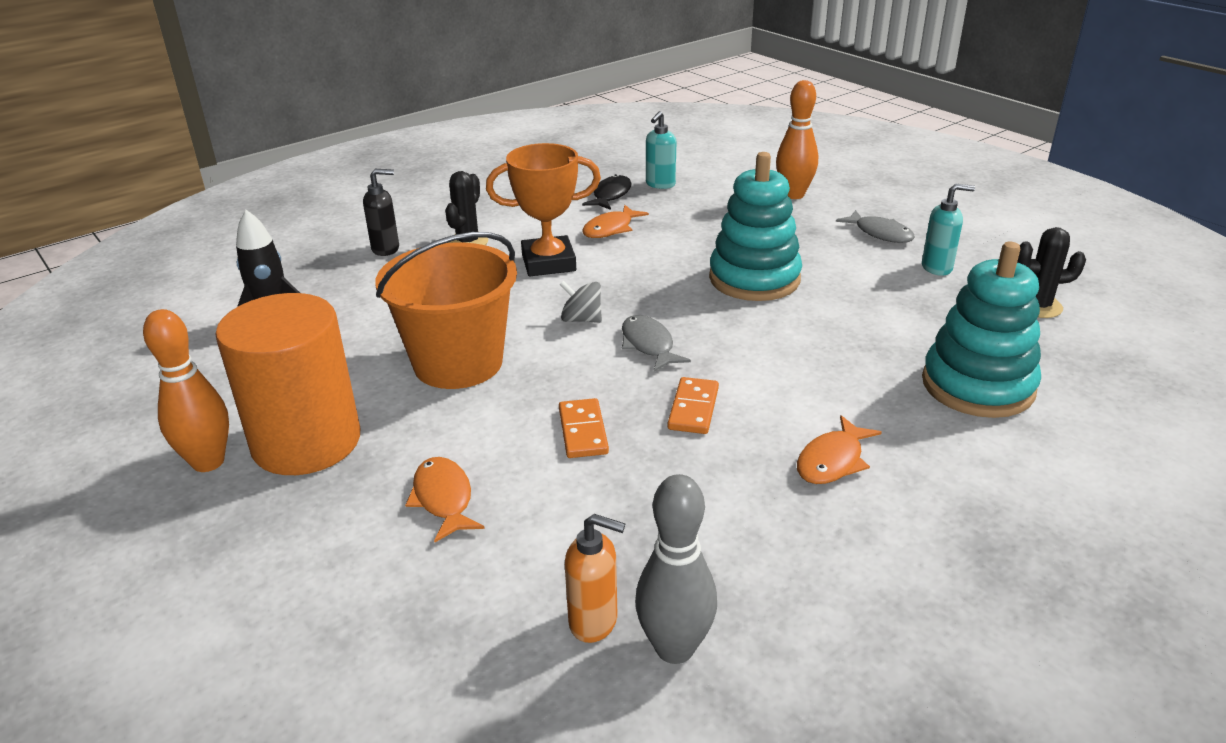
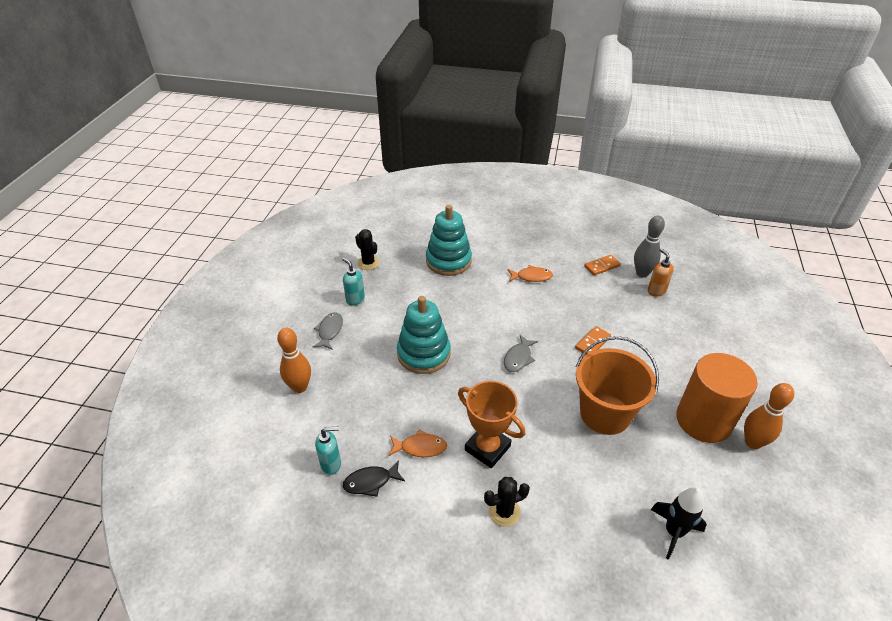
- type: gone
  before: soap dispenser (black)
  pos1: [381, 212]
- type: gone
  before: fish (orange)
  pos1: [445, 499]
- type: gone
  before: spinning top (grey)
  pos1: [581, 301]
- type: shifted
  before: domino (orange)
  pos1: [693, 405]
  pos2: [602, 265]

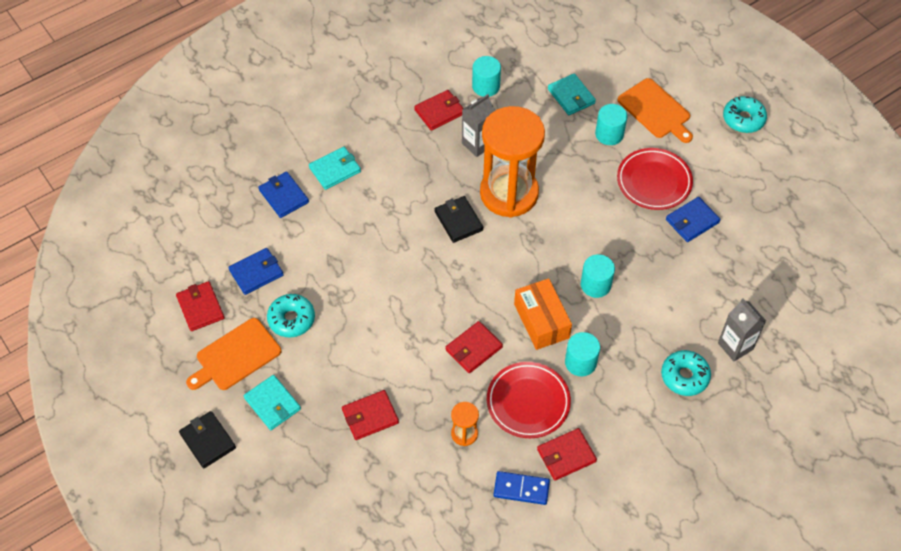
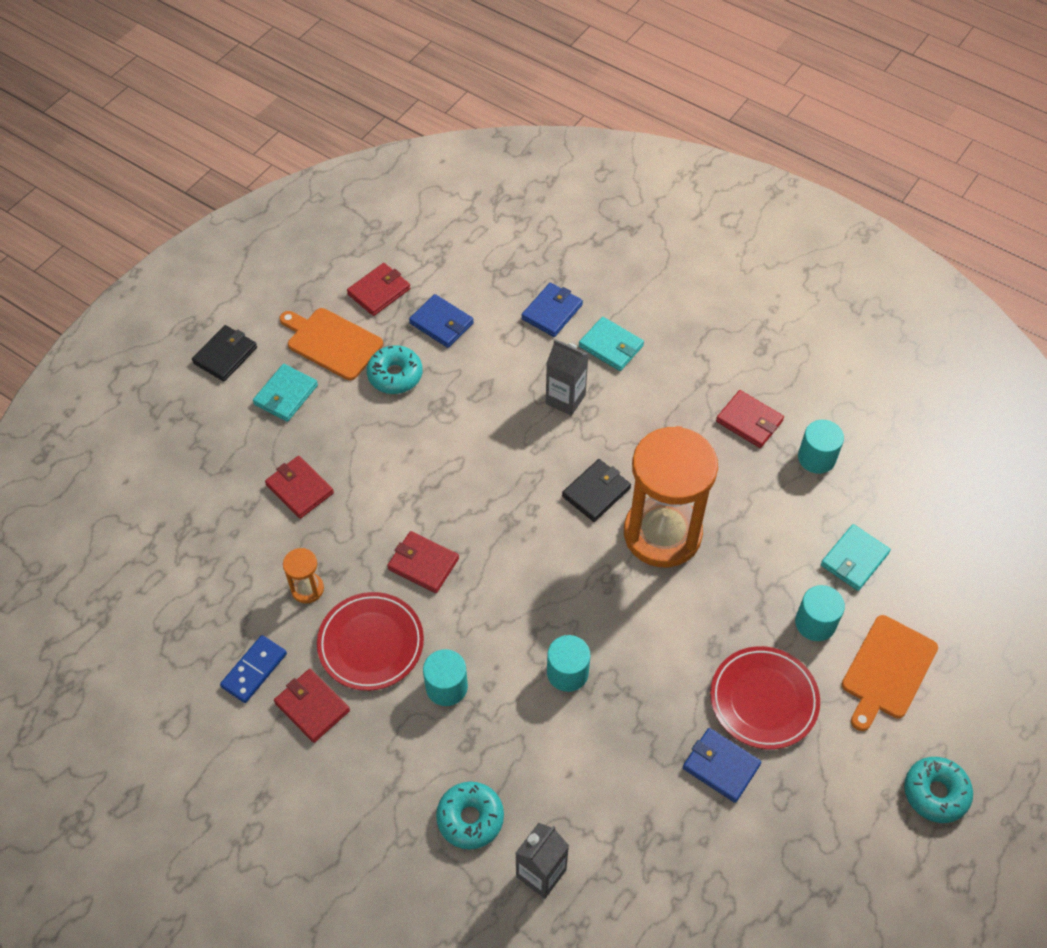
- type: shifted
  before: carton (grey)
  pos1: [478, 125]
  pos2: [567, 377]
- type: rotated
  before: domino (blue)
  pos1: [522, 488]
  pos2: [253, 669]
  turn: 45
- type: gone
  before: box (orange)
  pos1: [543, 314]

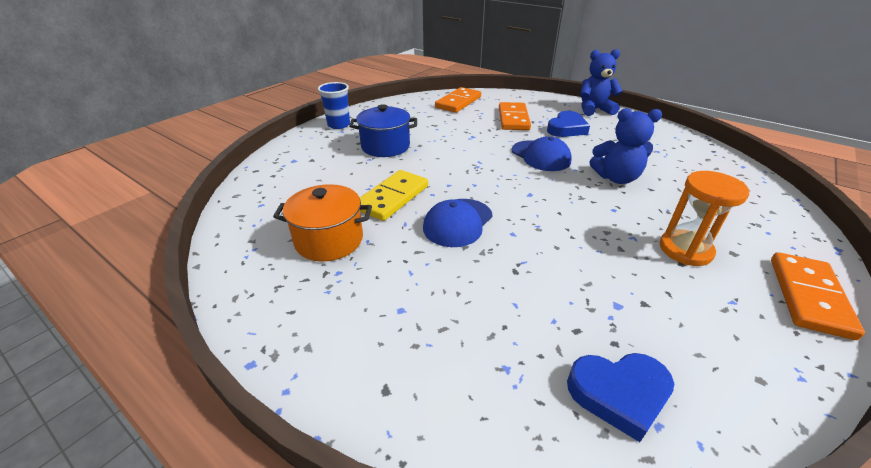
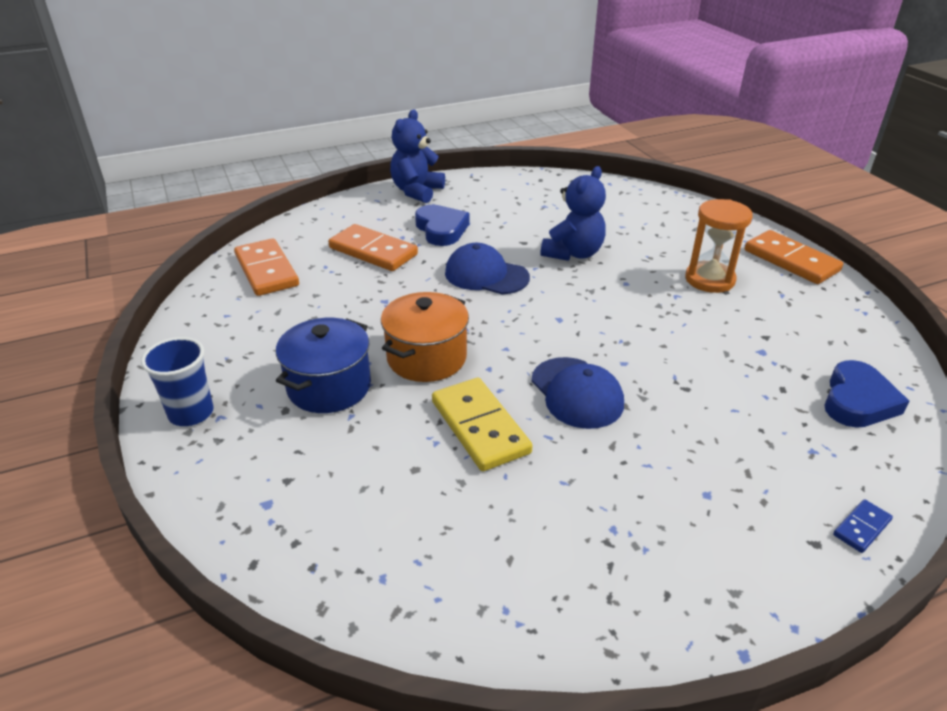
- type: shifted
  before: pot (orange)
  pos1: [322, 222]
  pos2: [425, 337]
- type: rotated
  before: cap (blue)
  pos1: [542, 153]
  pos2: [487, 269]
  turn: -150
- type: new
  after: domino (blue)
  pos2: [863, 526]

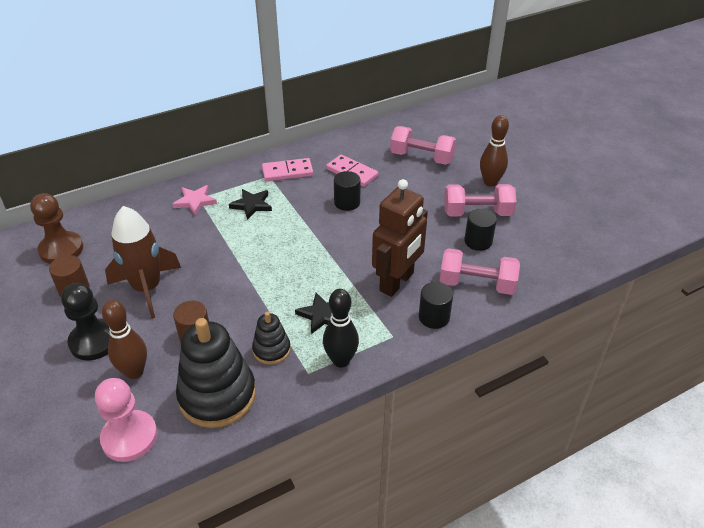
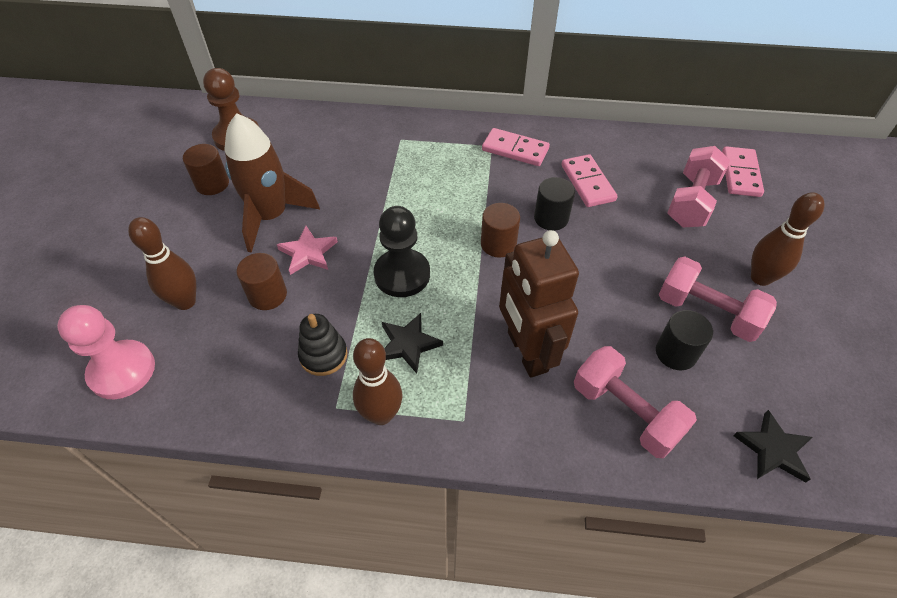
- type: shifted
  before: pawn (black)
  pos1: [85, 321]
  pos2: [402, 251]
- type: shifted
  before: star (pink)
  pos1: [195, 200]
  pos2: [307, 250]
- type: gone
  before: stacking toy (black)
  pos1: [216, 373]
- type: shifted
  before: star (black)
  pos1: [250, 204]
  pos2: [773, 446]
- type: repainted
  before: bowling pin (black)
  after: bowling pin (brown)
  pos1: [341, 328]
  pos2: [377, 381]
- type: rotated
  before: robot (brown)
  pos1: [400, 238]
  pos2: [539, 304]
  turn: 90
- type: rotated
  before: dumbbell (pink)
  pos1: [423, 145]
  pos2: [698, 187]
  turn: 60
- type: gone
  before: cylinder (black)
  pos1: [436, 305]
- type: new
  after: cylinder (brown)
  pos2: [500, 230]
- type: new
  after: domino (pink)
  pos2: [743, 171]

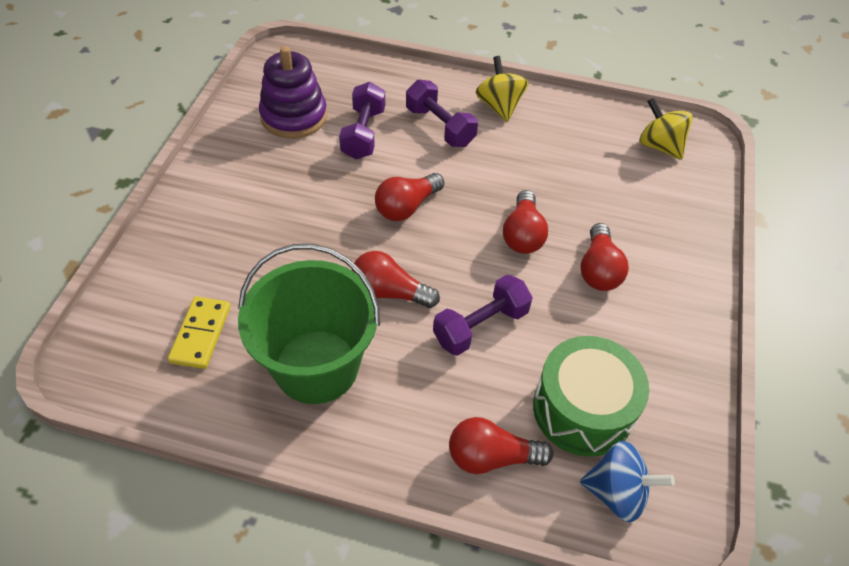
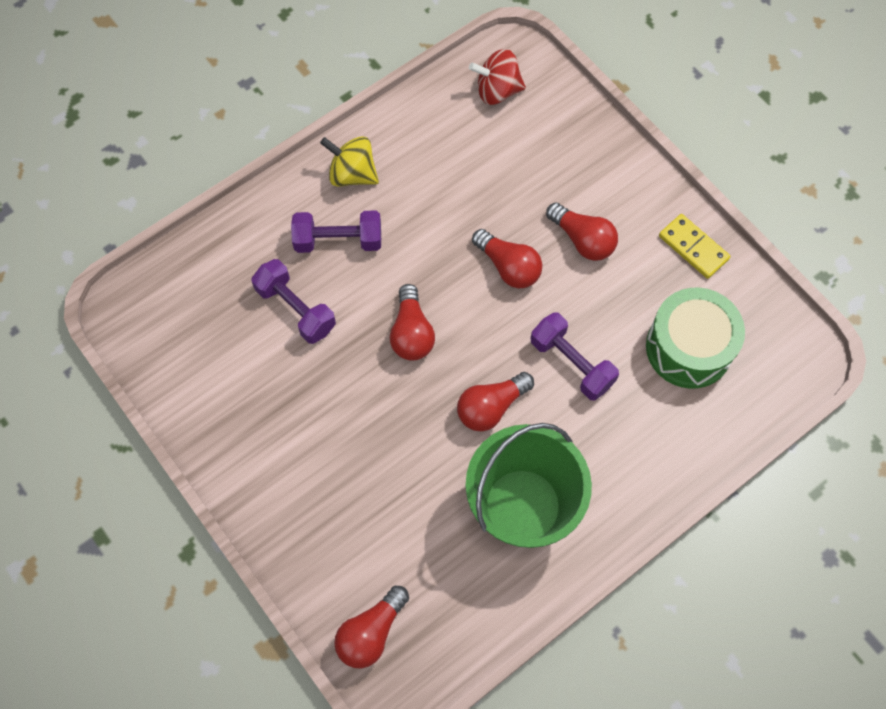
- type: shifted
  before: domino (yellow)
  pos1: [199, 332]
  pos2: [694, 246]
- type: gone
  before: stacking toy (purple)
  pos1: [293, 92]
- type: rotated
  before: dumbbell (purple)
  pos1: [483, 315]
  pos2: [574, 356]
  turn: -45
- type: shifted
  before: light bulb (red)
  pos1: [501, 445]
  pos2: [371, 627]
- type: gone
  before: spinning top (blue)
  pos1: [627, 481]
- type: repainted
  before: spinning top (yellow)
  after: spinning top (red)
  pos1: [666, 129]
  pos2: [497, 77]

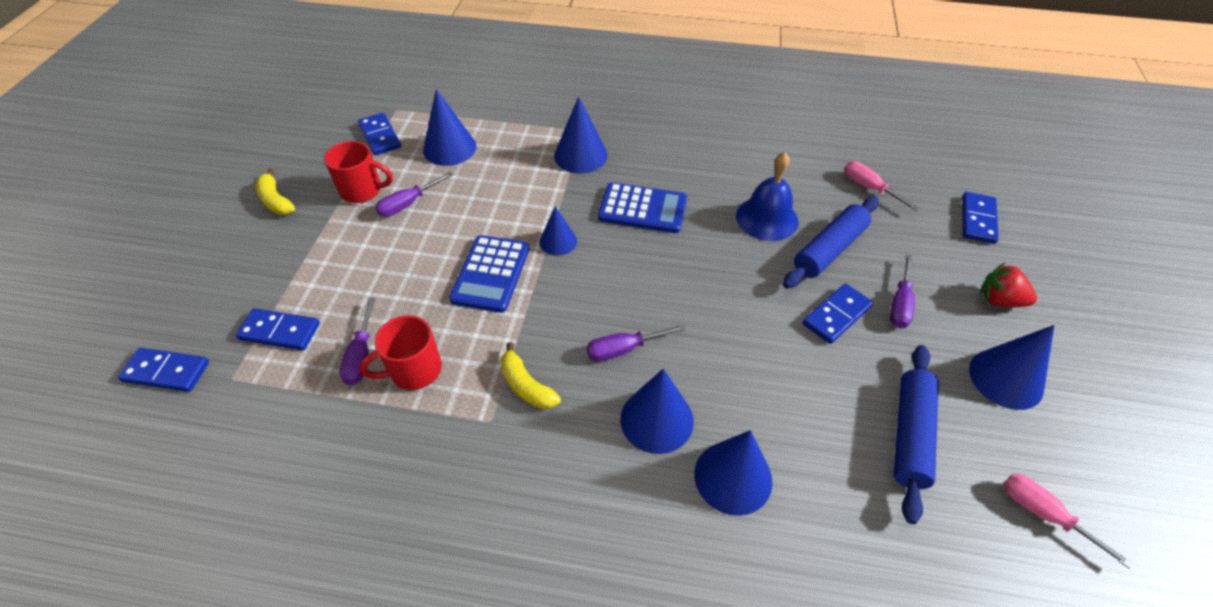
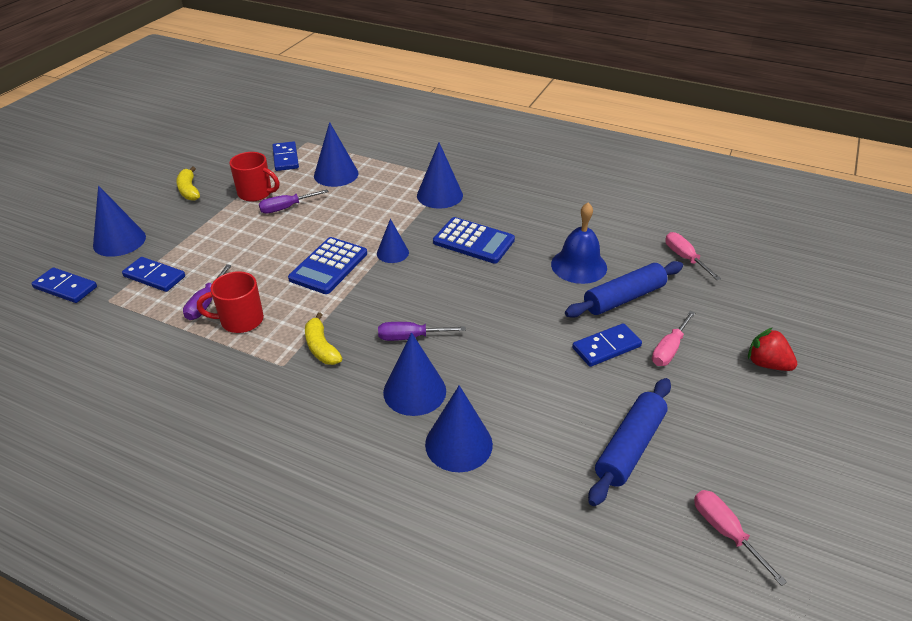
- type: repainted
  before: screwdriver (purple)
  after: screwdriver (pink)
  pos1: [902, 291]
  pos2: [673, 338]
- type: gone
  before: domino (blue)
  pos1: [980, 218]
- type: shifted
  before: cone (blue)
  pos1: [1011, 367]
  pos2: [119, 221]

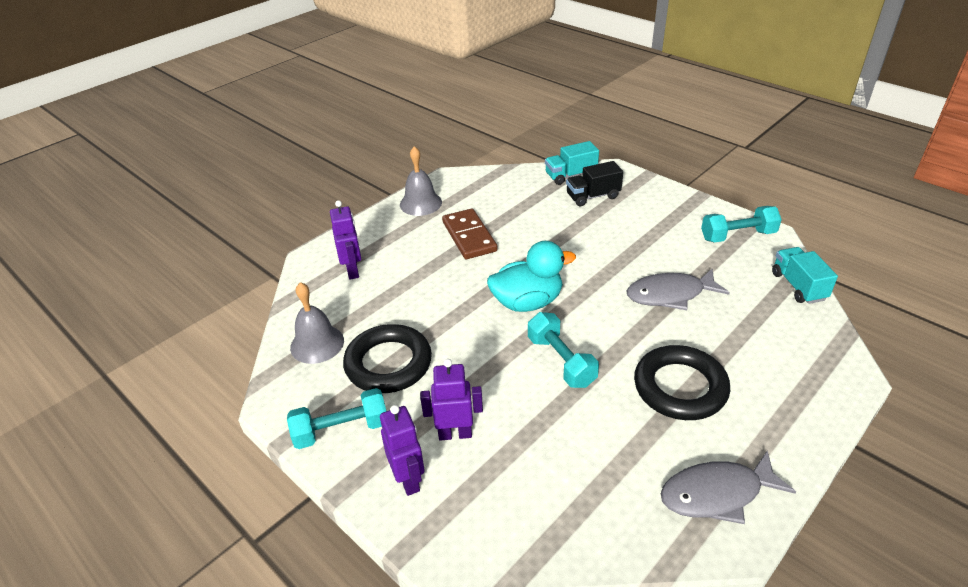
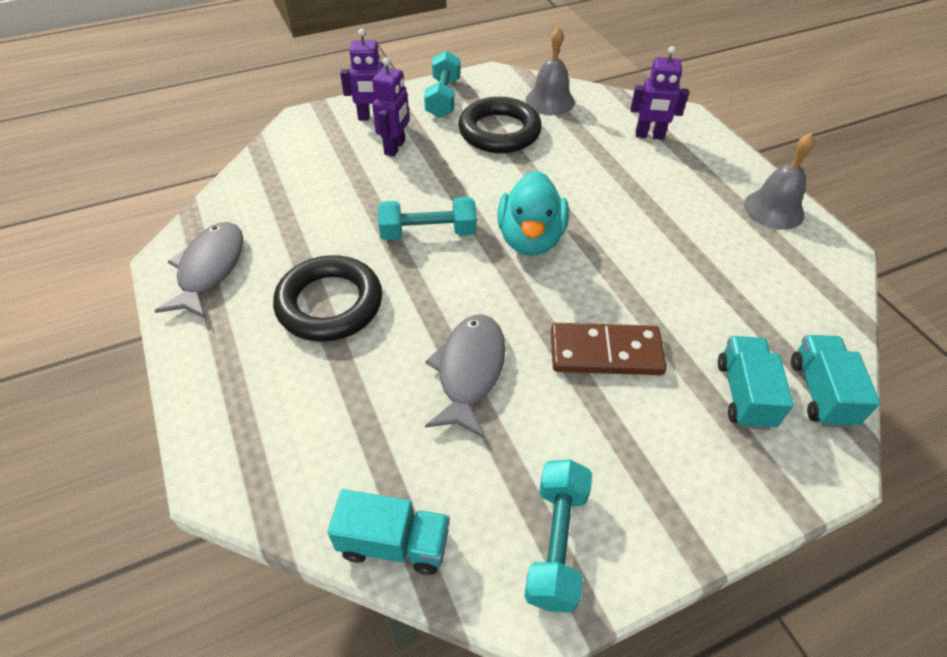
- type: shifted
  before: domino (brown)
  pos1: [470, 234]
  pos2: [609, 349]
- type: repainted
  before: truck (black)
  after: truck (turquoise)
  pos1: [594, 183]
  pos2: [756, 383]

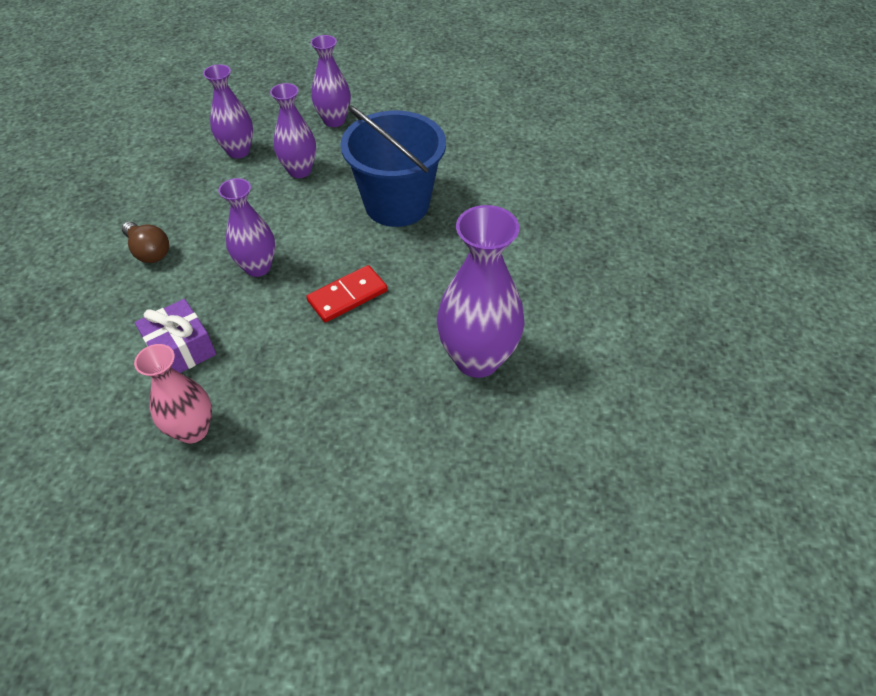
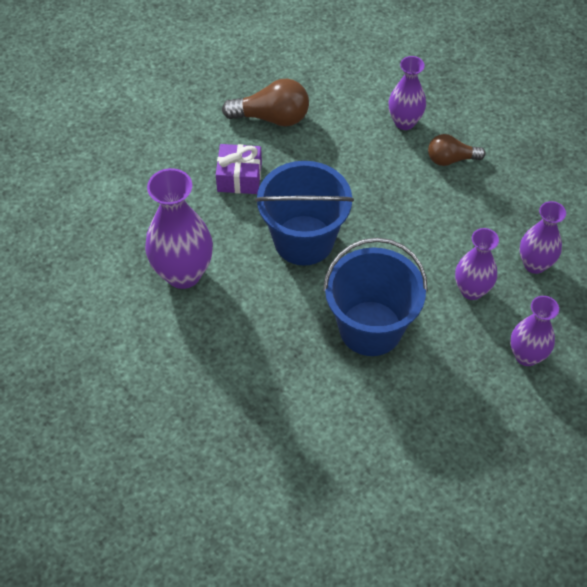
- type: swapped
  before: vase (pink)
  after: light bulb (brown)
  pos1: [173, 393]
  pos2: [265, 103]
- type: shifted
  before: gift (purple)
  pos1: [175, 336]
  pos2: [239, 169]
- type: shifted
  before: vase (purple)
  pos1: [246, 227]
  pos2: [407, 93]
- type: swapped
  before: domino (red)
  after: bucket (blue)
  pos1: [347, 294]
  pos2: [304, 213]

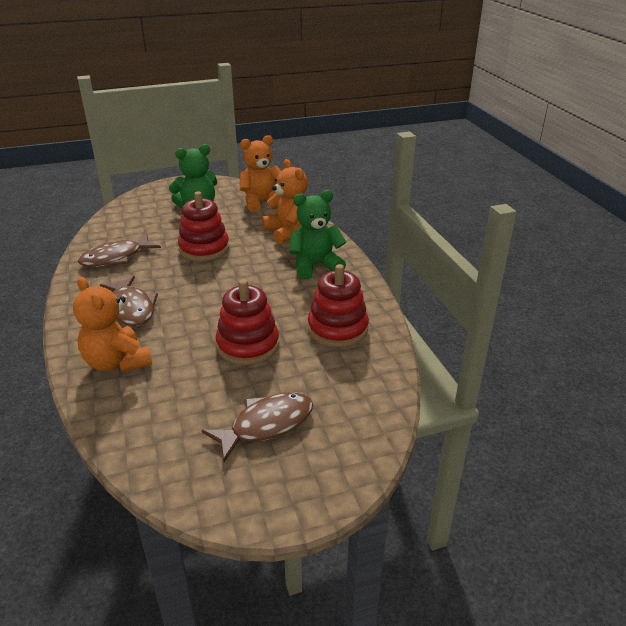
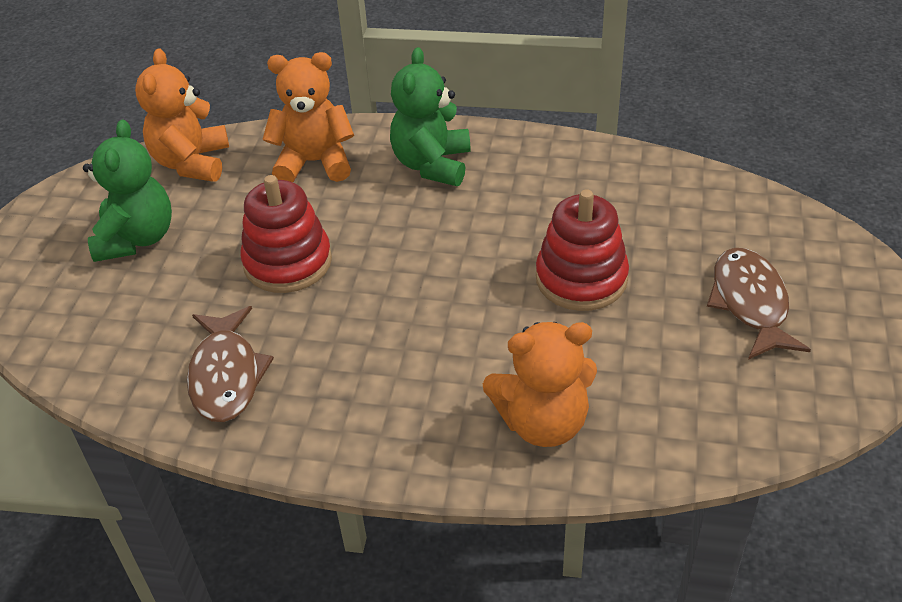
- type: gone
  before: fish (brown)
  pos1: [129, 301]
- type: gone
  before: stacking toy (red)
  pos1: [338, 305]

